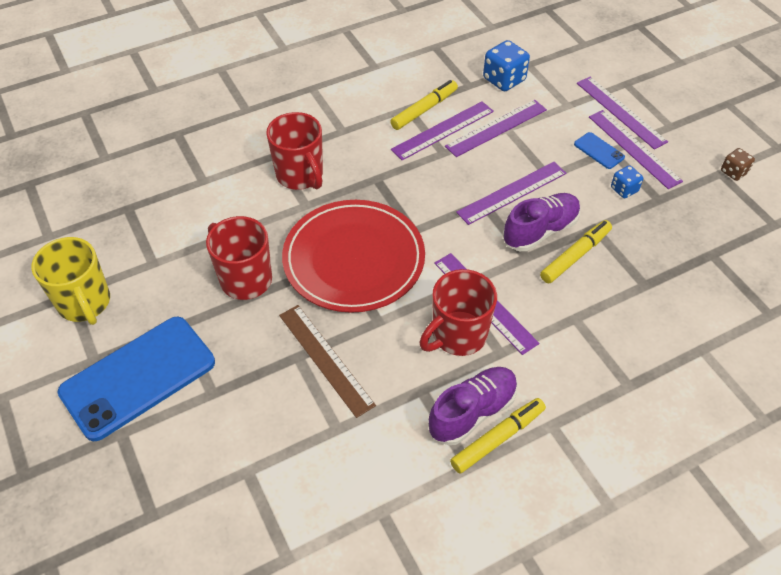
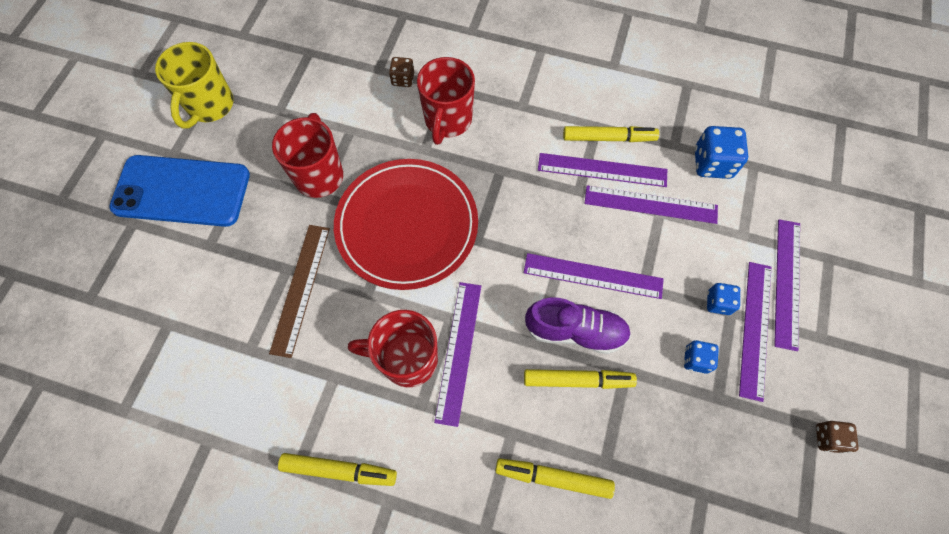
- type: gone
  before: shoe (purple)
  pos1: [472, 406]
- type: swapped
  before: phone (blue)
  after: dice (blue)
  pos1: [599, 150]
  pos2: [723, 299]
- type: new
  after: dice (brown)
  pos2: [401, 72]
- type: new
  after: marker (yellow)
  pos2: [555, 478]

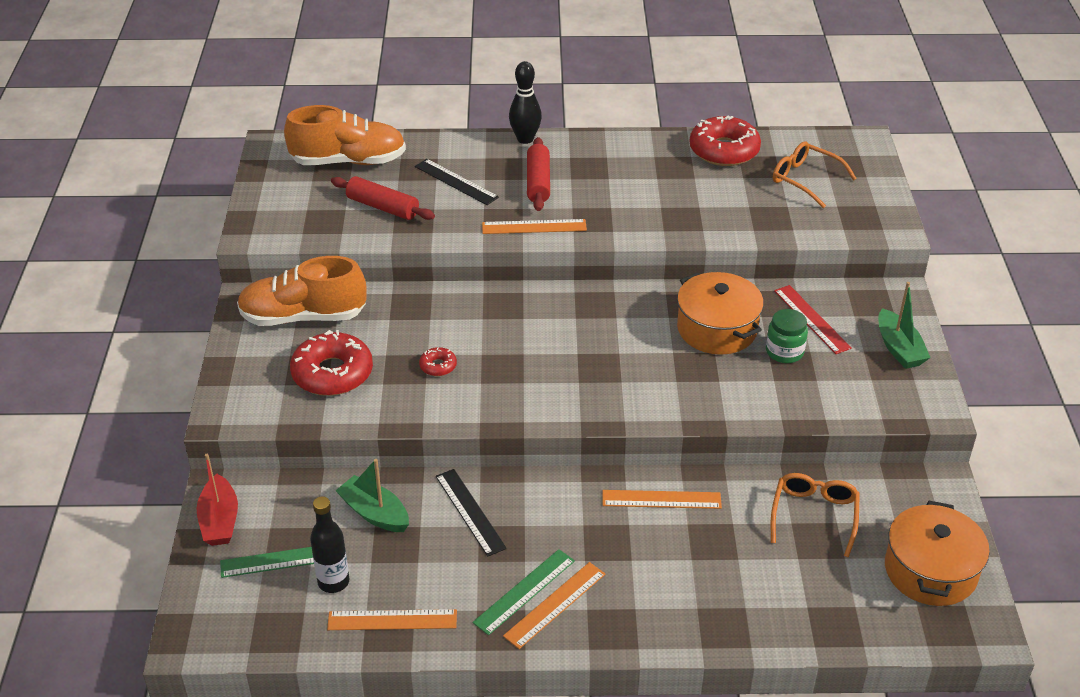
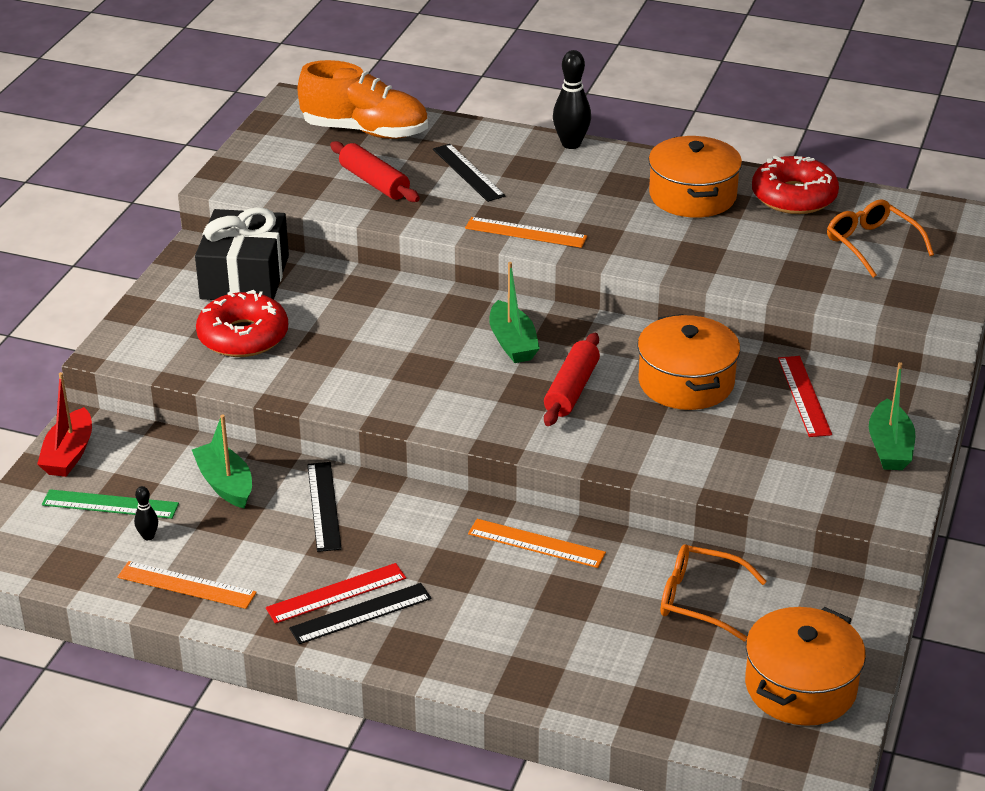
- type: swapped
  before: shoe (orange)
  after: gift (black)
  pos1: [302, 291]
  pos2: [242, 253]
- type: swapped
  before: bottle (black)
  after: bowling pin (black)
  pos1: [329, 544]
  pos2: [146, 513]
- type: gone
  before: donut (red)
  pos1: [438, 361]
- type: repainted
  before: ruler (green)
  after: ruler (red)
  pos1: [524, 592]
  pos2: [336, 593]
- type: repainted
  before: ruler (orange)
  after: ruler (black)
  pos1: [554, 605]
  pos2: [360, 613]
- type: shifted
  before: rolling pin (red)
  pos1: [538, 174]
  pos2: [572, 379]
- type: gone
  before: jar (green)
  pos1: [787, 336]
- type: rotated
  before: glasses (orange)
  pos1: [815, 515]
  pos2: [714, 592]
  turn: -105
- type: new
  after: boat (green)
  pos2: [514, 312]
- type: new
  after: pot (orange)
  pos2: [695, 177]

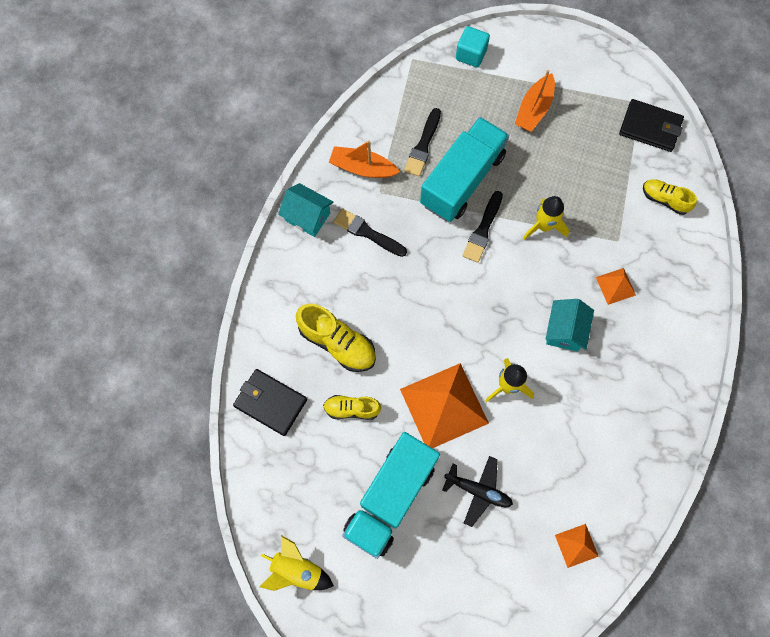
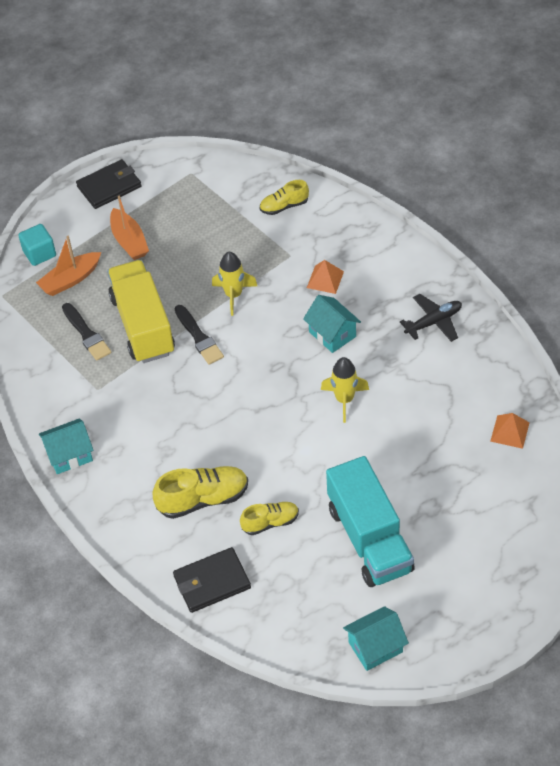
- type: swapped
  before: rocket (yellow)
  after: house (turquoise)
  pos1: [297, 563]
  pos2: [376, 638]
- type: rotated
  before: shoe (yellow)
  pos1: [352, 407]
  pos2: [269, 518]
  turn: -150
- type: shifted
  before: boat (orange)
  pos1: [364, 159]
  pos2: [68, 266]
- type: gone
  before: brush (black)
  pos1: [370, 232]
- type: gone
  before: pyramid (orange)
  pos1: [444, 405]
- type: repainted
  before: truck (turquoise)
  after: truck (yellow)
  pos1: [464, 169]
  pos2: [141, 311]
- type: shifted
  before: plane (black)
  pos1: [477, 491]
  pos2: [431, 318]
- type: shifted
  before: wallet (black)
  pos1: [651, 125]
  pos2: [108, 184]

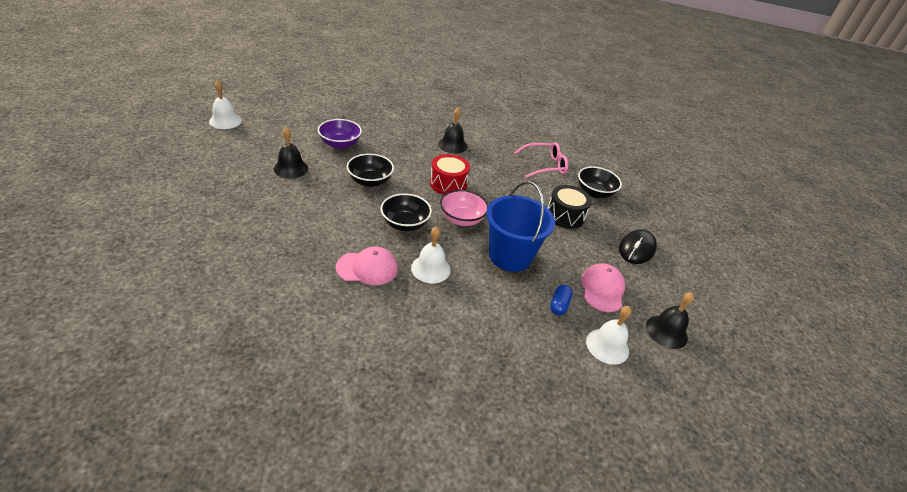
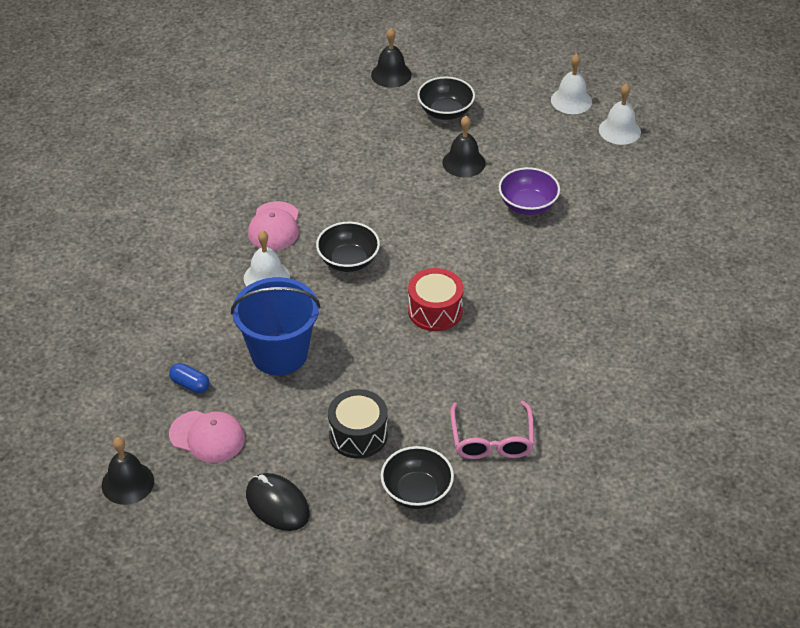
- type: shifted
  before: bowl (black)
  pos1: [370, 170]
  pos2: [446, 98]
- type: shifted
  before: bell (black)
  pos1: [452, 131]
  pos2: [391, 58]
- type: gone
  before: bowl (pink)
  pos1: [464, 208]
- type: shifted
  before: bell (white)
  pos1: [608, 335]
  pos2: [620, 114]

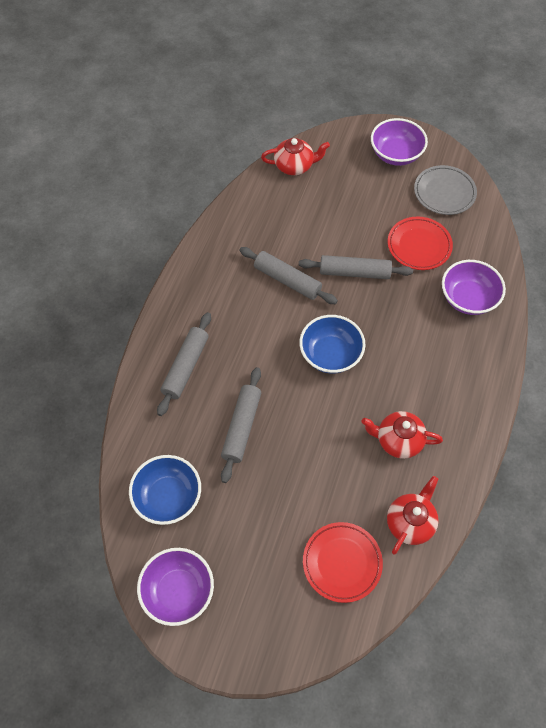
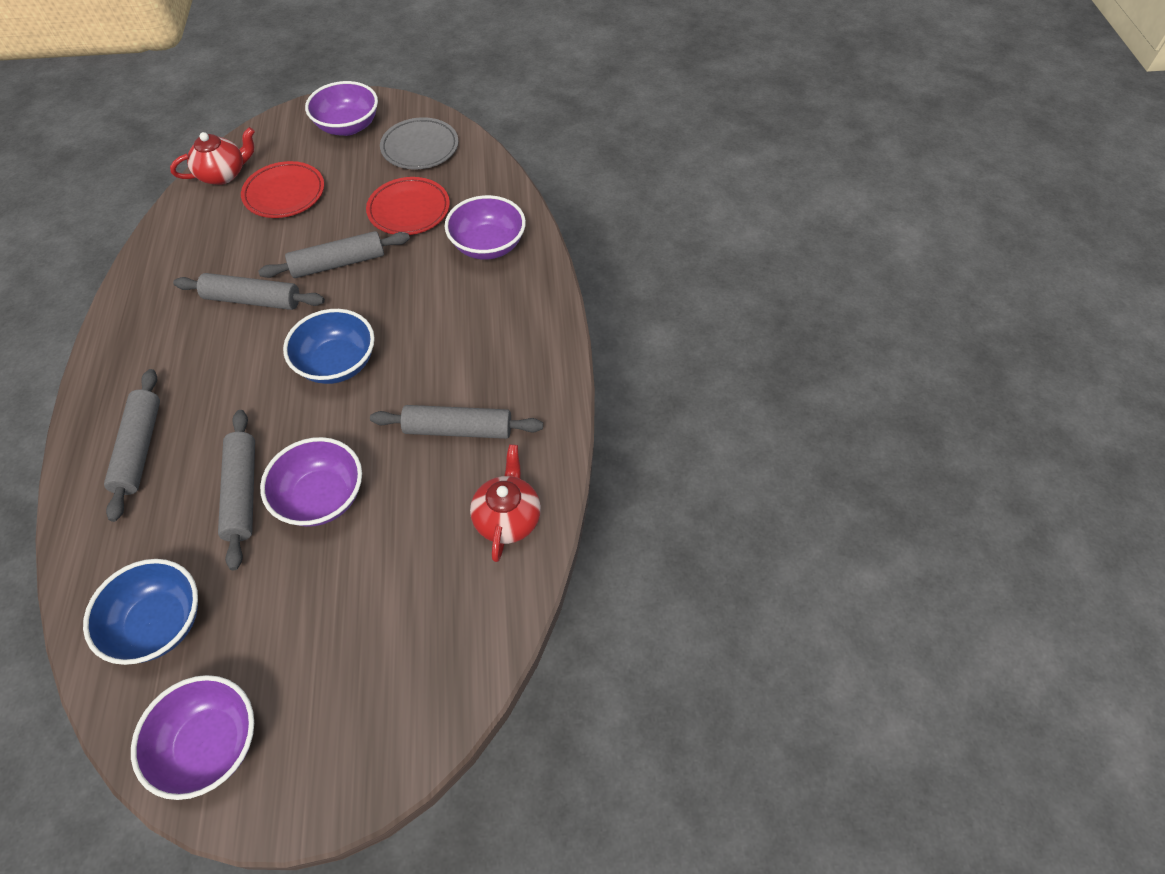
- type: shifted
  before: plate (red)
  pos1: [343, 562]
  pos2: [282, 189]
- type: swapped
  before: teapot (red)
  after: rolling pin (grey)
  pos1: [402, 435]
  pos2: [456, 422]
- type: new
  after: bowl (purple)
  pos2: [311, 482]

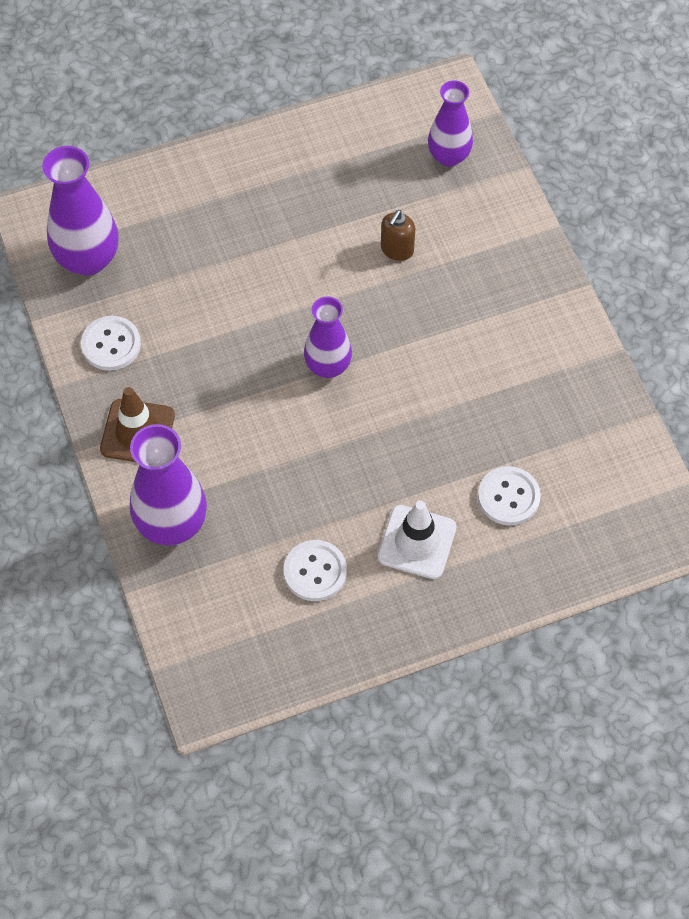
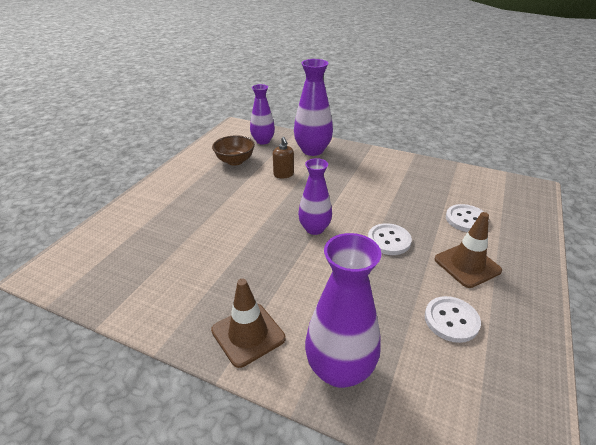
- type: shifted
  before: vase (purple)
  pos1: [80, 211]
  pos2: [313, 107]
- type: shifted
  before: button (white)
  pos1: [111, 343]
  pos2: [390, 239]
- type: repainted
  before: traffic cone (white)
  after: traffic cone (brown)
  pos1: [417, 539]
  pos2: [468, 250]
- type: new
  after: bowl (brown)
  pos2: [233, 150]

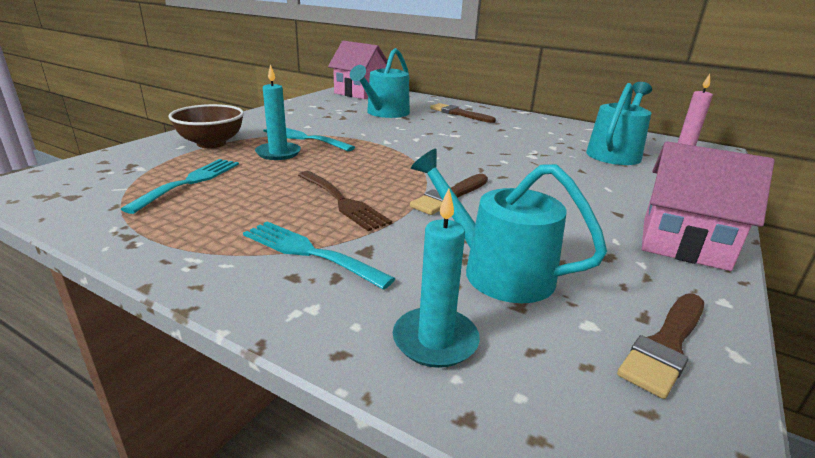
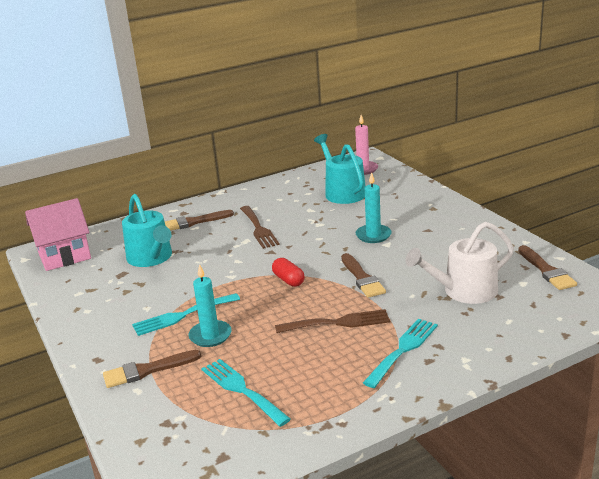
- type: swapped
  before: bowl (brown)
  after: brush (brown)
  pos1: [206, 126]
  pos2: [152, 369]
- type: rotated
  before: fork (turquoise)
  pos1: [319, 256]
  pos2: [400, 353]
  turn: 150
- type: shifted
  before: candle (turquoise)
  pos1: [436, 278]
  pos2: [374, 207]
- type: repainted
  before: watering can (turquoise)
  after: watering can (white)
  pos1: [509, 226]
  pos2: [459, 263]
- type: gone
  before: house (pink)
  pos1: [708, 206]
- type: new
  after: fork (brown)
  pos2: [260, 227]
- type: new
  after: capsule (red)
  pos2: [288, 272]

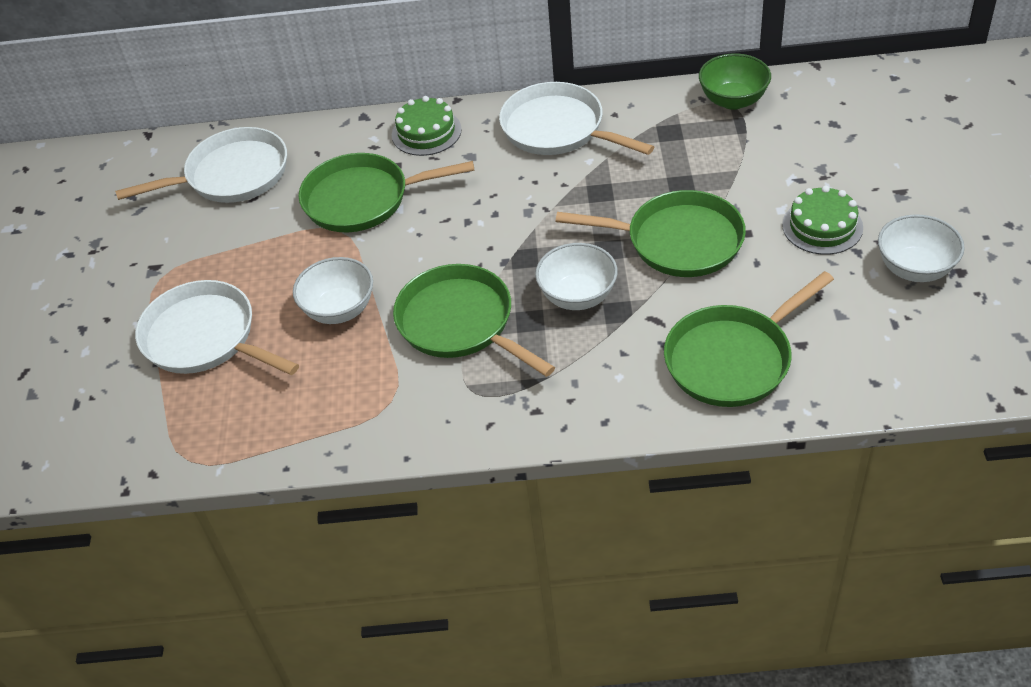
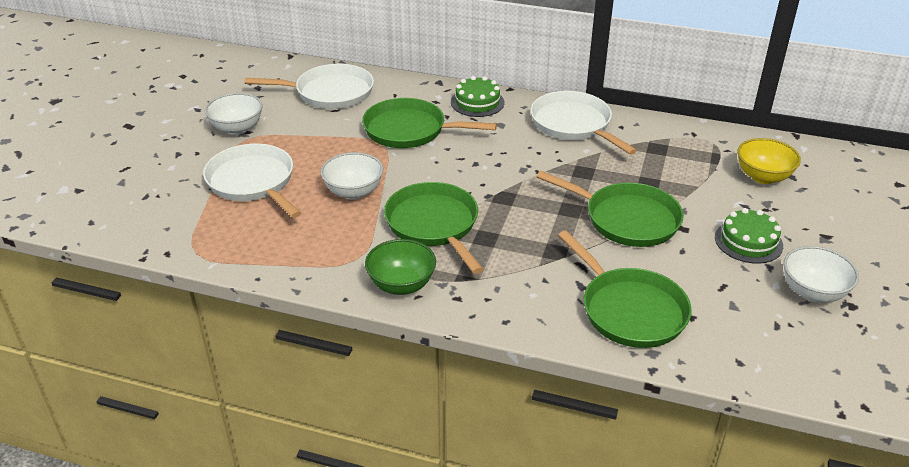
- type: shifted
  before: bowl (white)
  pos1: [576, 276]
  pos2: [234, 114]
- type: rotated
  before: pan (green)
  pos1: [749, 339]
  pos2: [625, 289]
  turn: -105
- type: shifted
  before: bowl (green)
  pos1: [735, 81]
  pos2: [400, 267]
- type: new
  after: bowl (yellow)
  pos2: [769, 161]

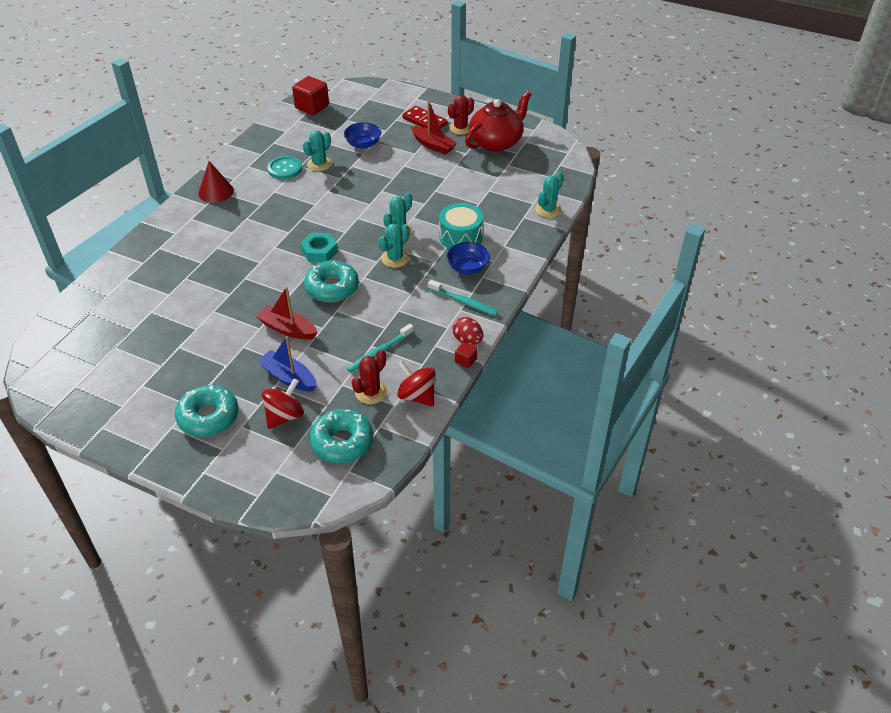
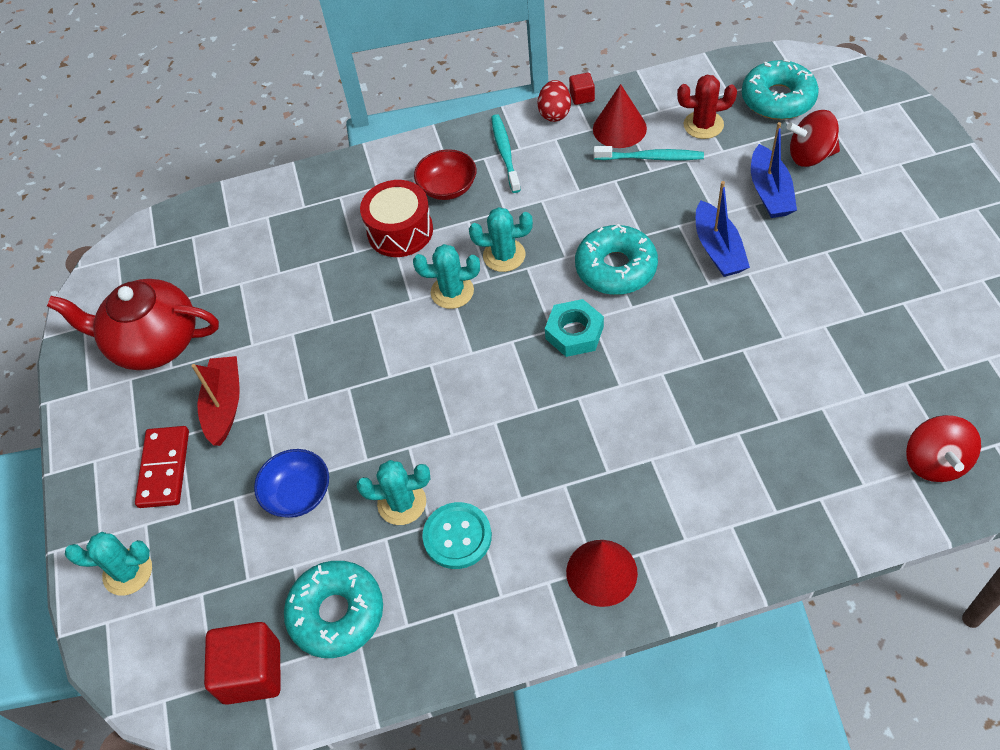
- type: shifted
  before: donut (turquoise)
  pos1: [207, 411]
  pos2: [333, 609]
- type: repainted
  before: boat (red)
  after: boat (blue)
  pos1: [287, 313]
  pos2: [723, 229]
- type: shifted
  before: spinning top (red)
  pos1: [416, 383]
  pos2: [943, 448]
- type: repainted
  before: drum (turquoise)
  after: drum (red)
  pos1: [461, 226]
  pos2: [396, 218]
- type: repainted
  before: bowl (blue)
  after: bowl (red)
  pos1: [468, 258]
  pos2: [445, 174]
- type: gone
  before: cactus (red)
  pos1: [461, 115]
- type: shifted
  before: cactus (turquoise)
  pos1: [549, 195]
  pos2: [108, 563]
- type: new
  after: cone (red)
  pos2: [620, 116]

